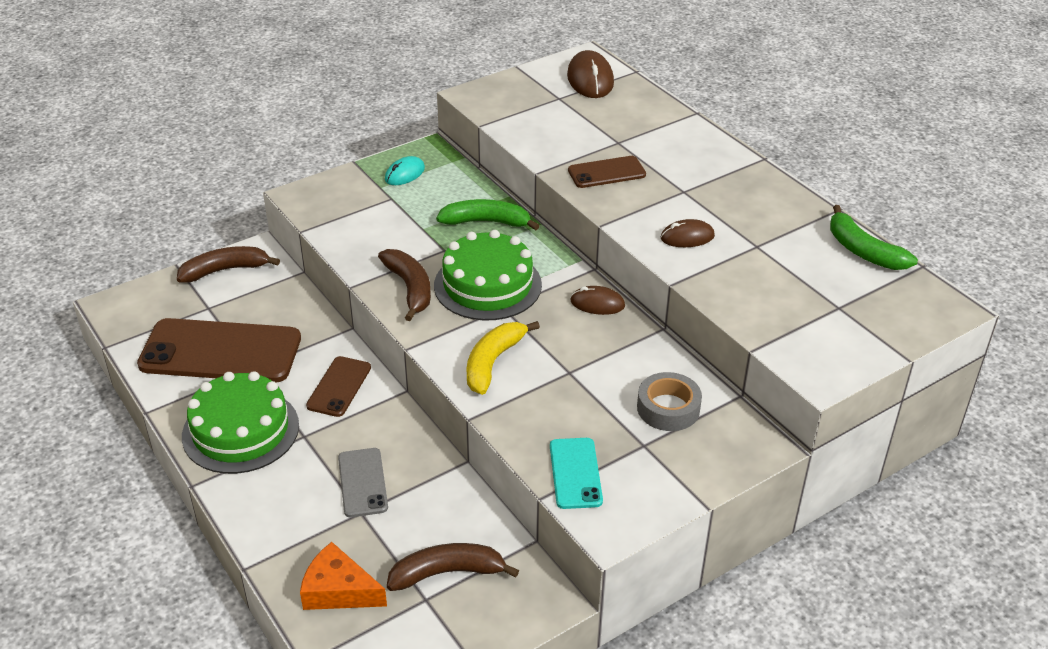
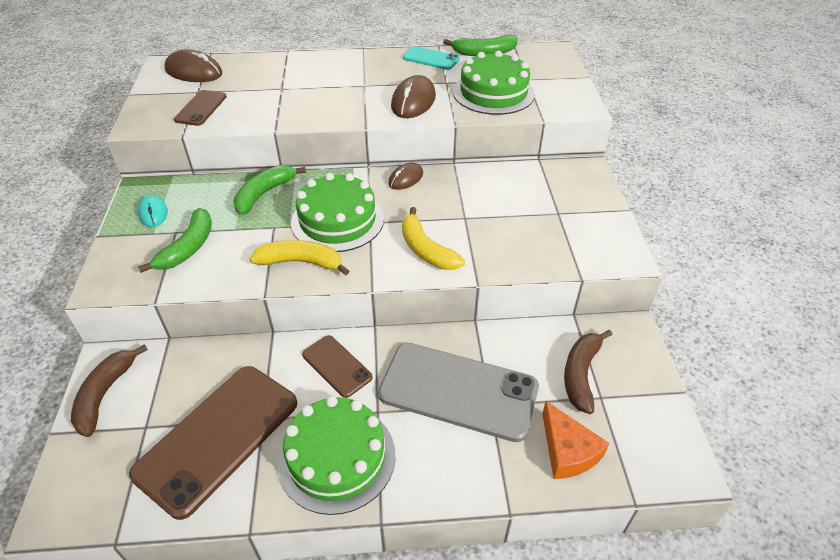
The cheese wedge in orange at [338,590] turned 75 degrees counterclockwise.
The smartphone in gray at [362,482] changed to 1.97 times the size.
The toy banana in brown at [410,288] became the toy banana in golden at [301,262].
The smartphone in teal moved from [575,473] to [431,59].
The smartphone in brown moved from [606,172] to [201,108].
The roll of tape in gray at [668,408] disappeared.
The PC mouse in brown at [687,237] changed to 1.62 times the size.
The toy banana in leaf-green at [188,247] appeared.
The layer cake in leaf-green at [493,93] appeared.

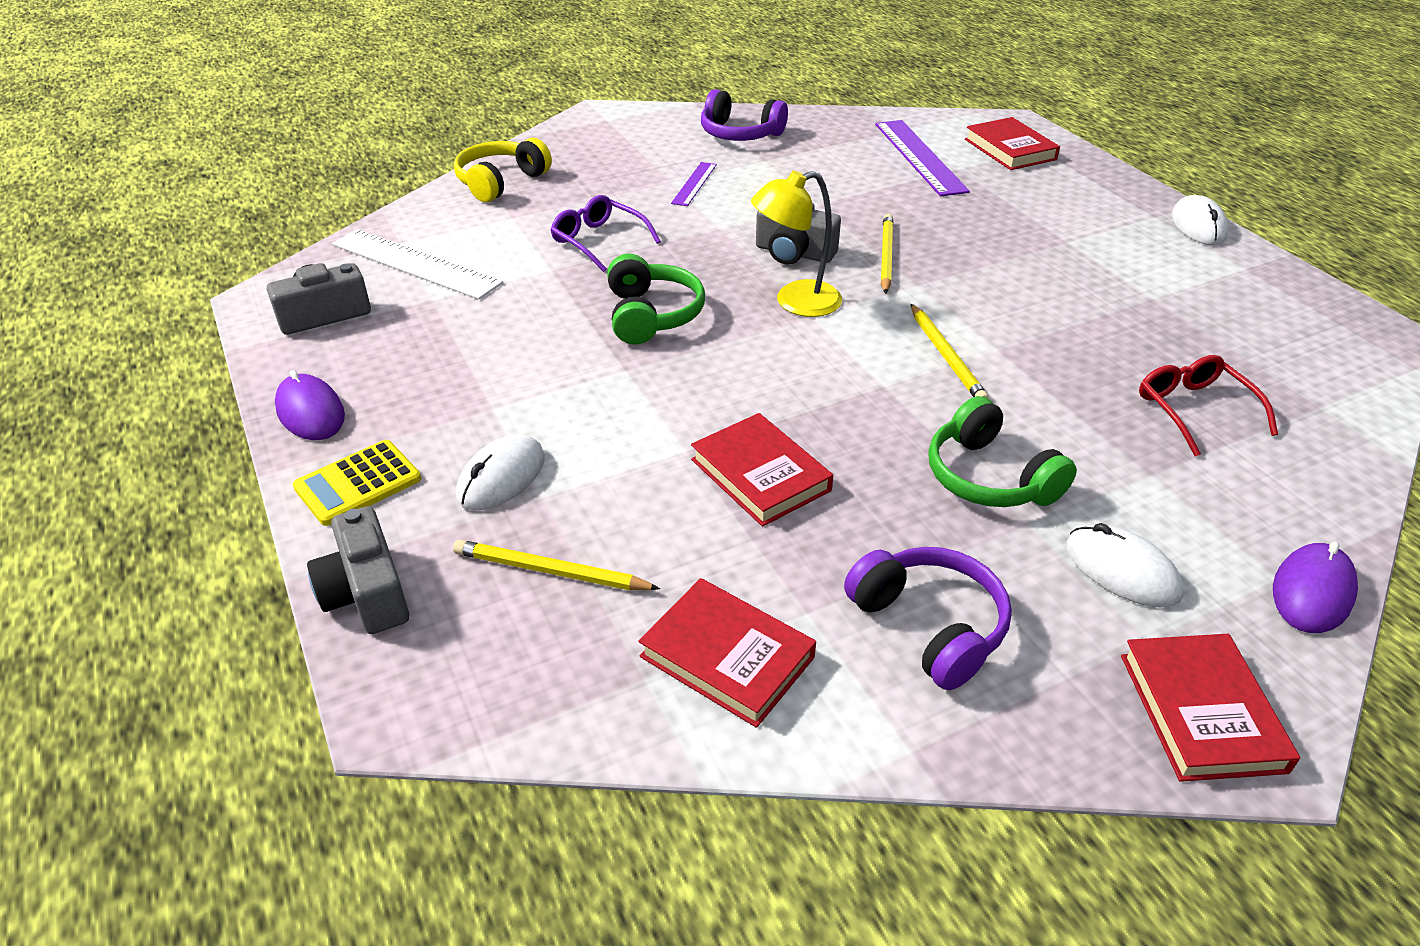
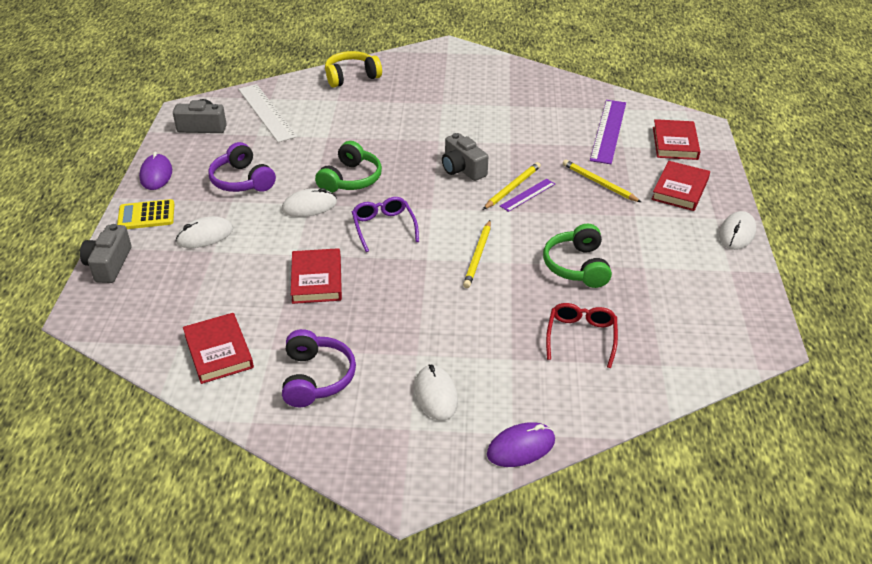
The lead pencil in golden moved from [551,571] to [599,183].
The glasses in violet moved from [599,241] to [384,227].
The ruler in violet moved from [694,184] to [527,195].
The headphones in violet moved from [740,134] to [242,181].
The lamp in golden at [795,302] disappeared.
The headphones in leaf-green moved from [989,477] to [577,266].
The hardback in crimson moved from [1201,712] to [680,189].
The PC mouse in white at [309,206] appeared.

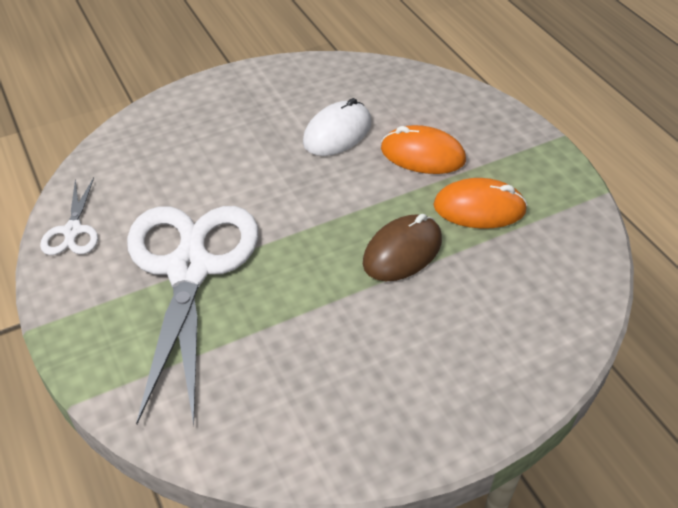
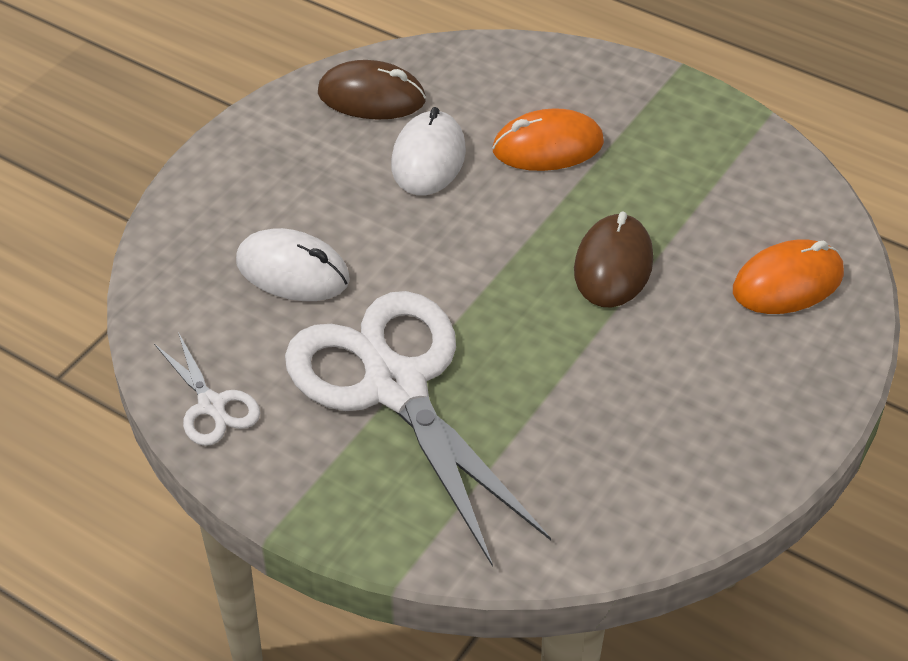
The PC mouse in orange moved from [479,208] to [787,282].
The PC mouse in white at [293,271] appeared.
The PC mouse in brown at [371,97] appeared.

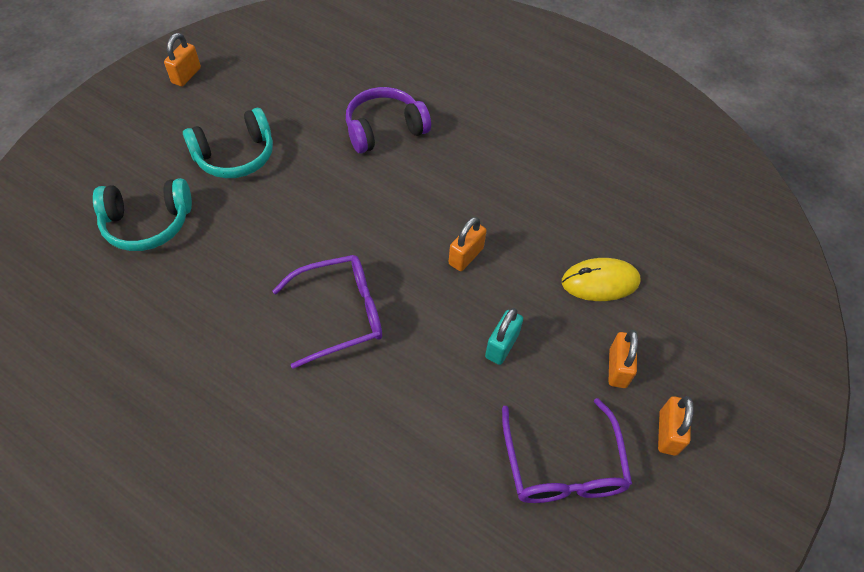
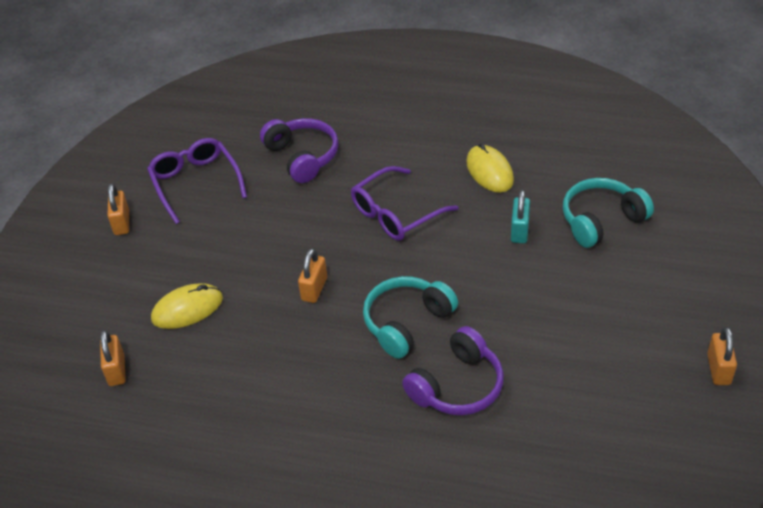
The headphones in teal moved from [235,156] to [407,322].
The small lock in teal moved from [501,346] to [519,231].
The small lock in orange moved from [617,368] to [116,370].
The headphones in violet at [302,157] appeared.
The PC mouse in golden at [489,171] appeared.

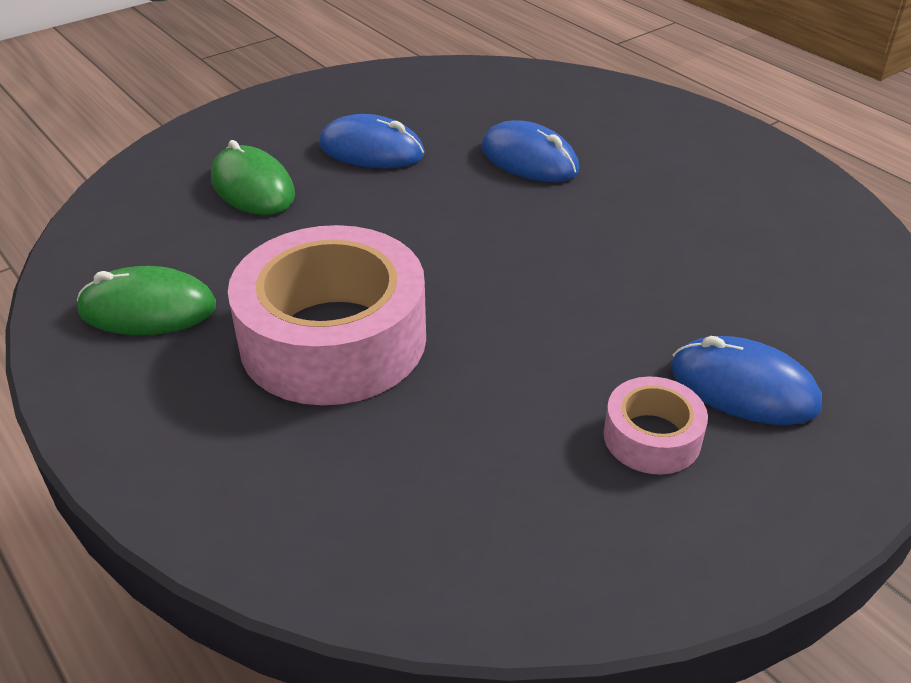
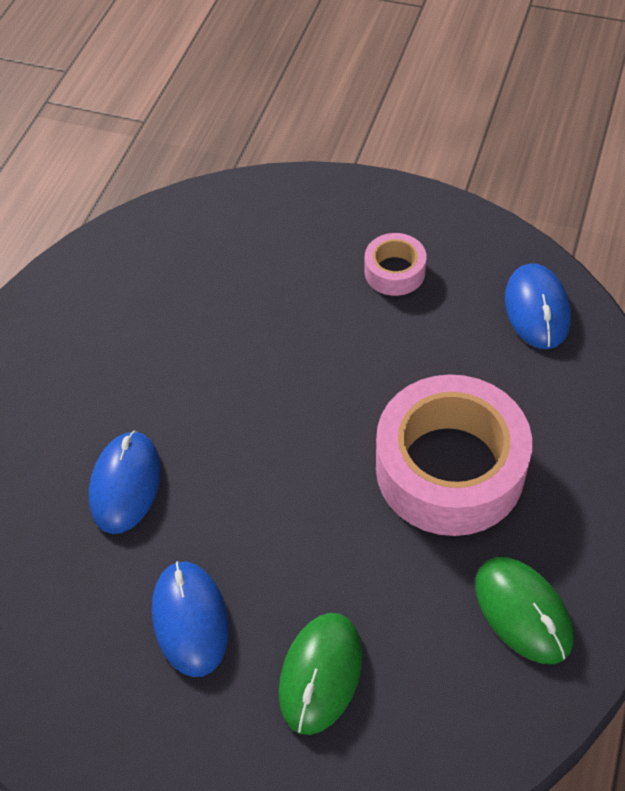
The PC mouse in royal blue moved from [743,387] to [537,309].

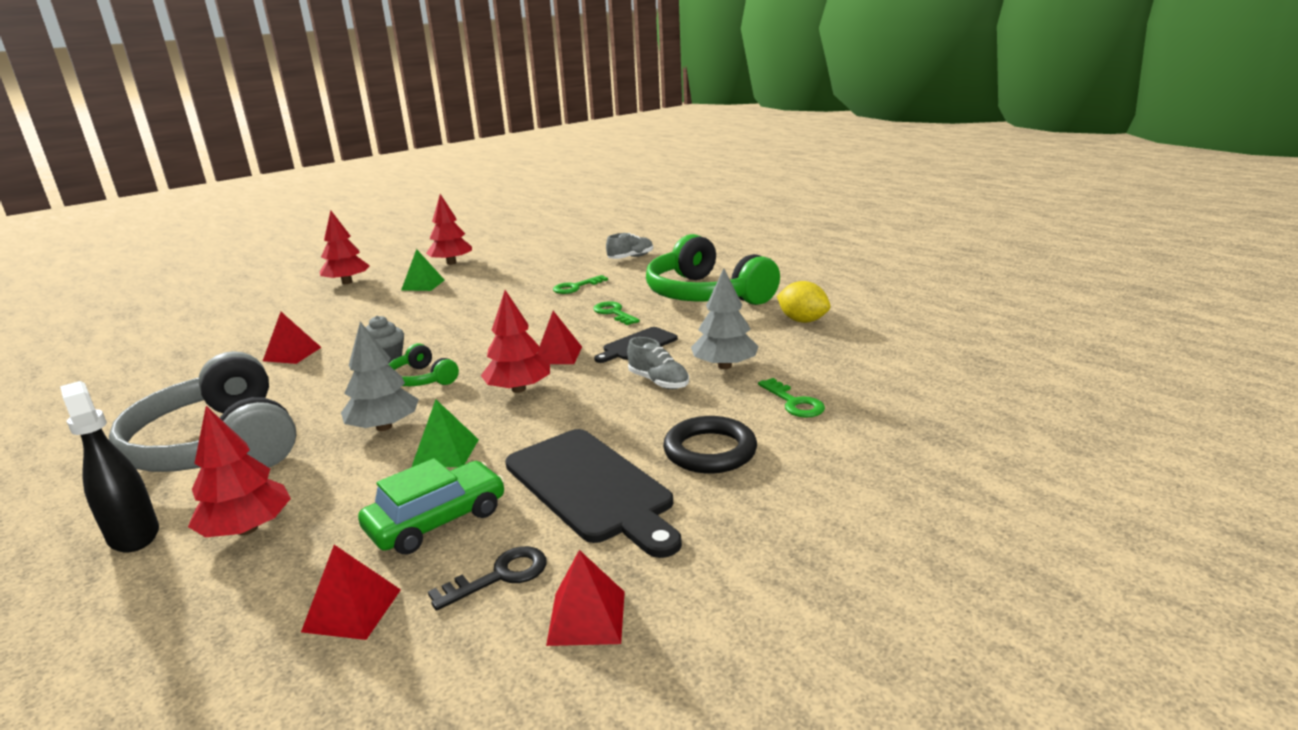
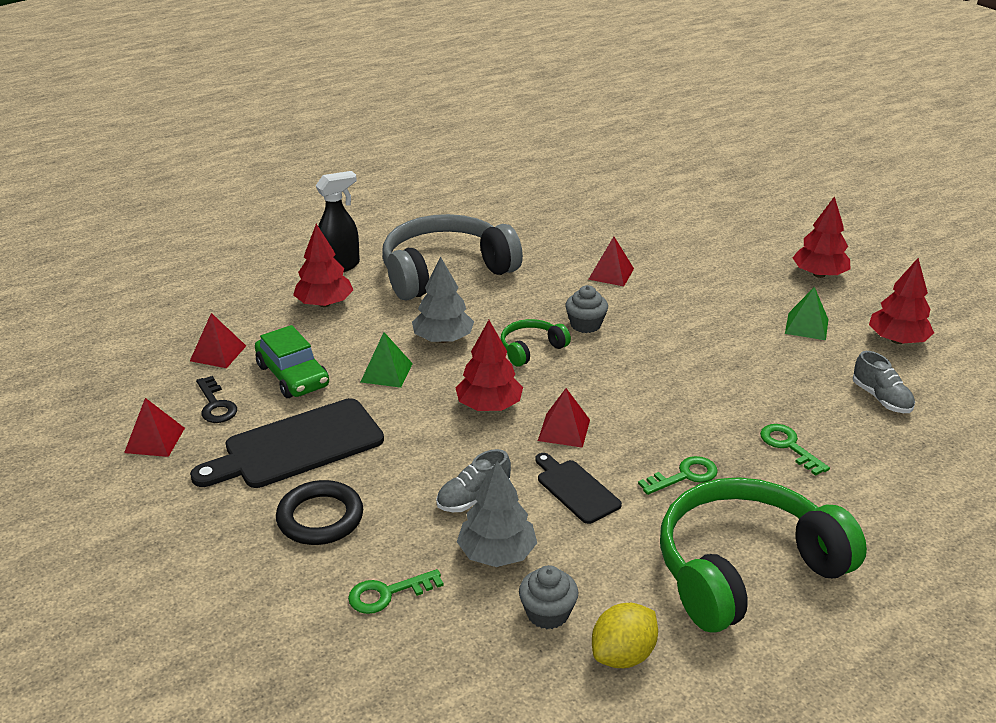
The shoe in gray moved from [631,257] to [881,398].
The muffin in gray at [547,613] appeared.

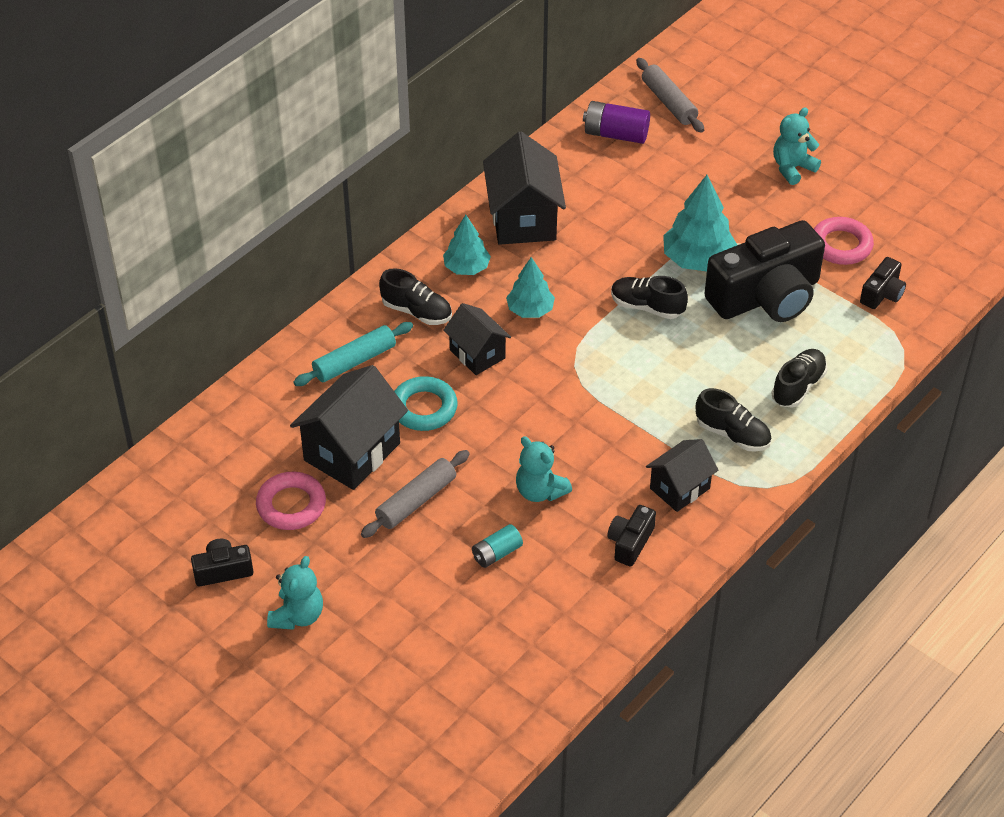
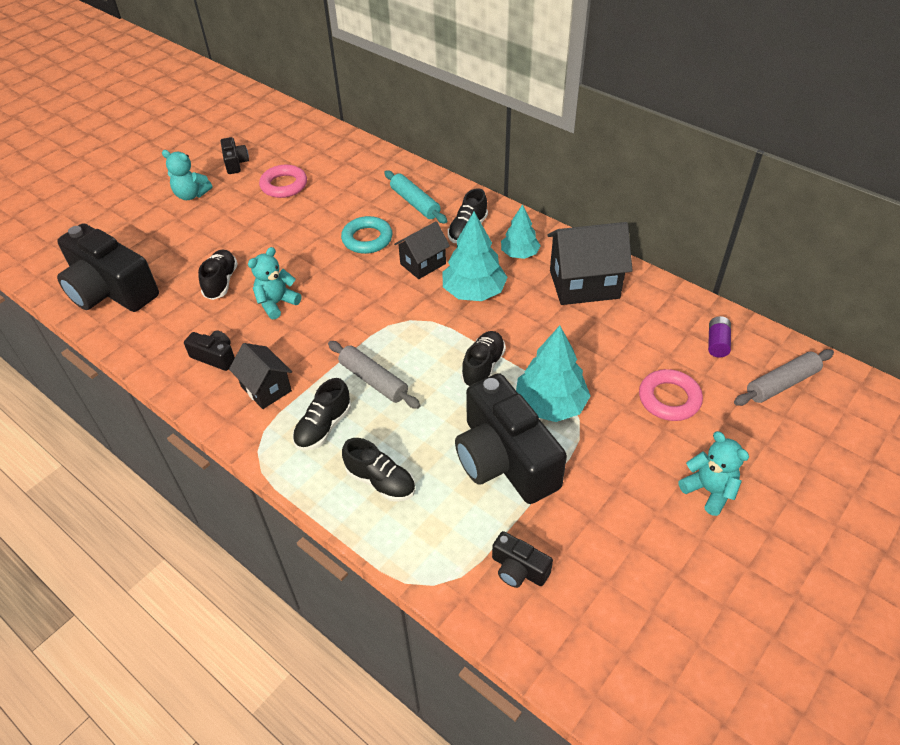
The cottage in ebony at [352,452] disappeared.
The pastry roller in gray moved from [416,501] to [373,380].
The AA battery in teal at [497,553] was replaced by the shoe in ebony at [221,282].
The fir tree in teal at [530,310] changed to 1.57 times the size.
The AA battery in violet at [616,134] changed to 0.63 times the size.
The hoop in rosy moved from [841,245] to [669,399].
The photo camera in ebony at [111,290] appeared.

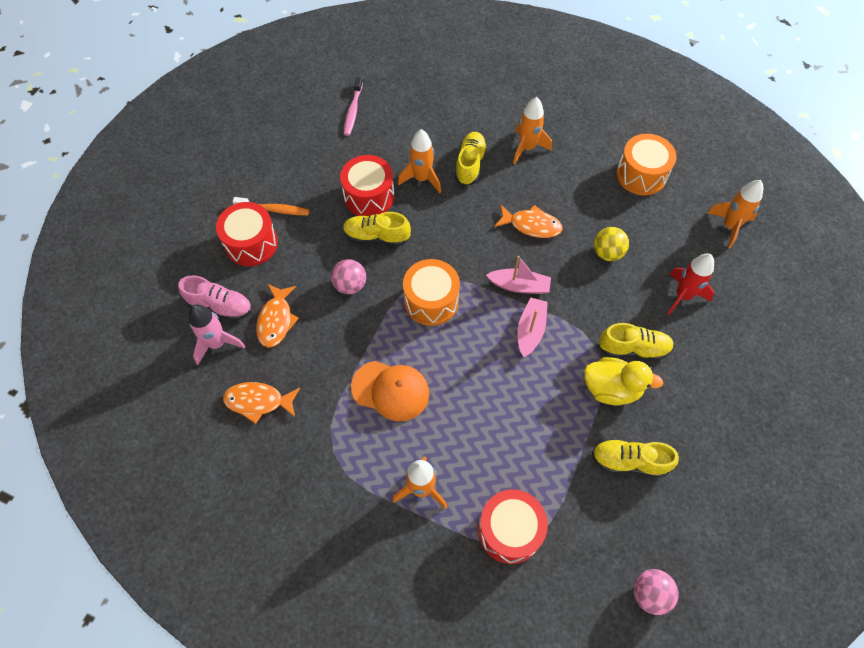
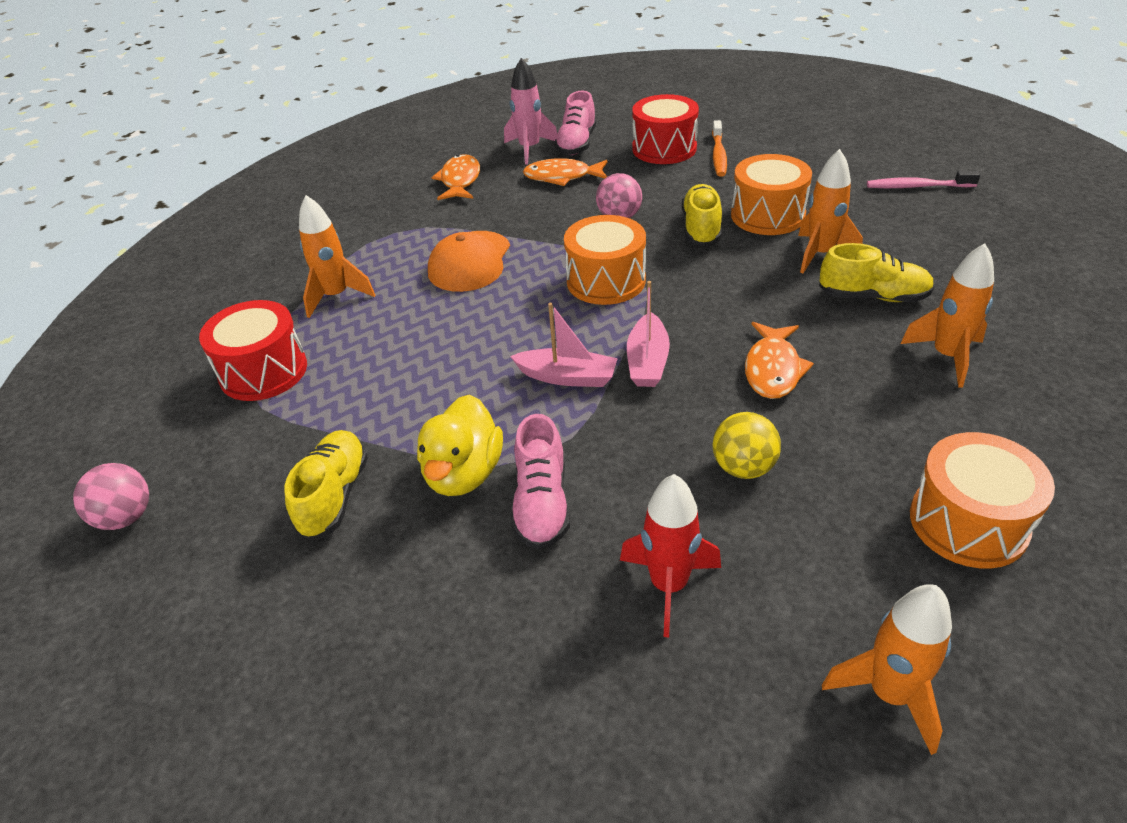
The snare drum in crimson at [369,196] became the snare drum in orange at [767,215].
The shoe in golden at [633,348] became the shoe in rosy at [541,503].

